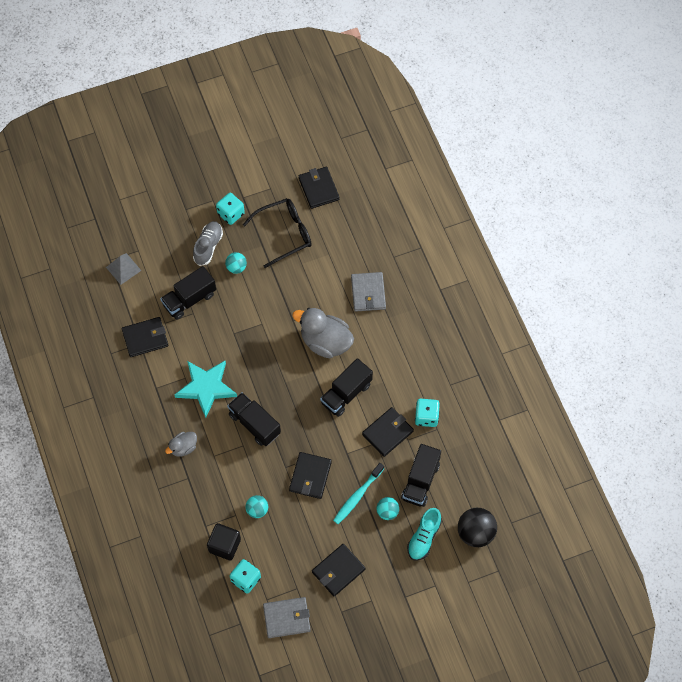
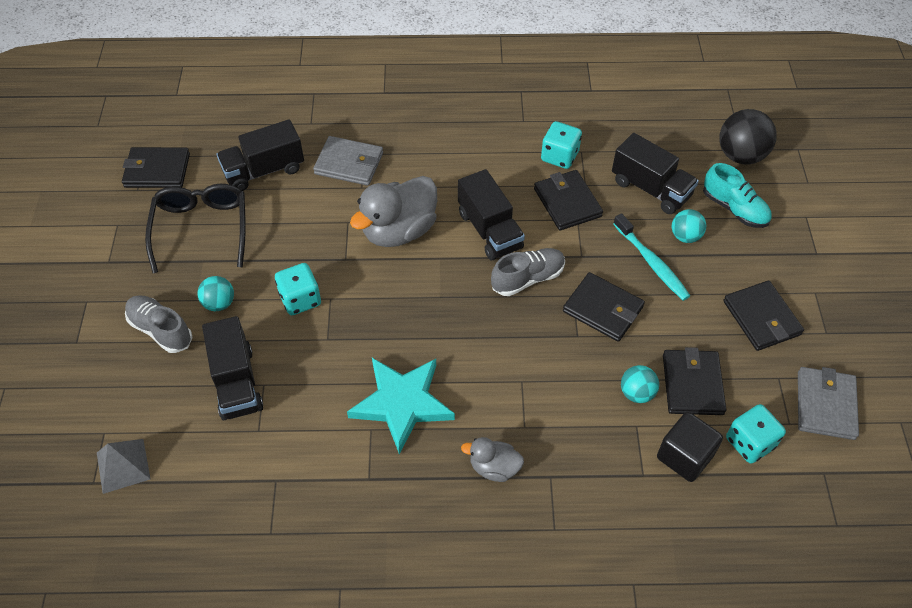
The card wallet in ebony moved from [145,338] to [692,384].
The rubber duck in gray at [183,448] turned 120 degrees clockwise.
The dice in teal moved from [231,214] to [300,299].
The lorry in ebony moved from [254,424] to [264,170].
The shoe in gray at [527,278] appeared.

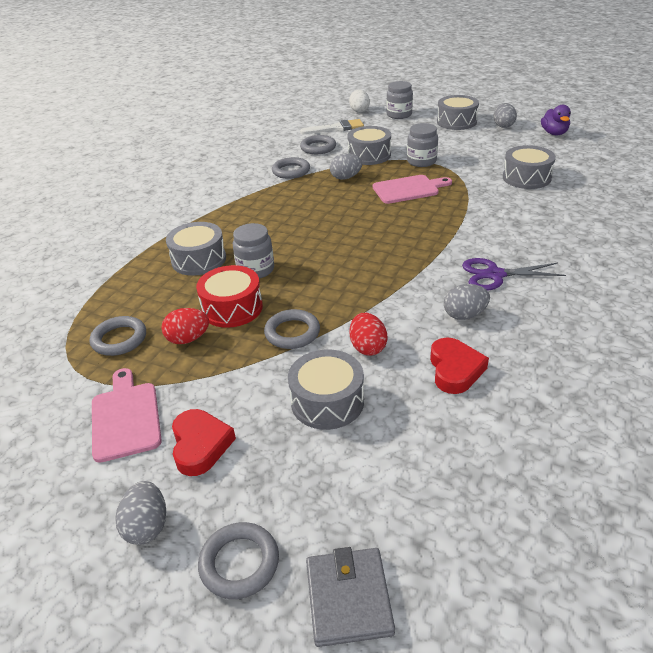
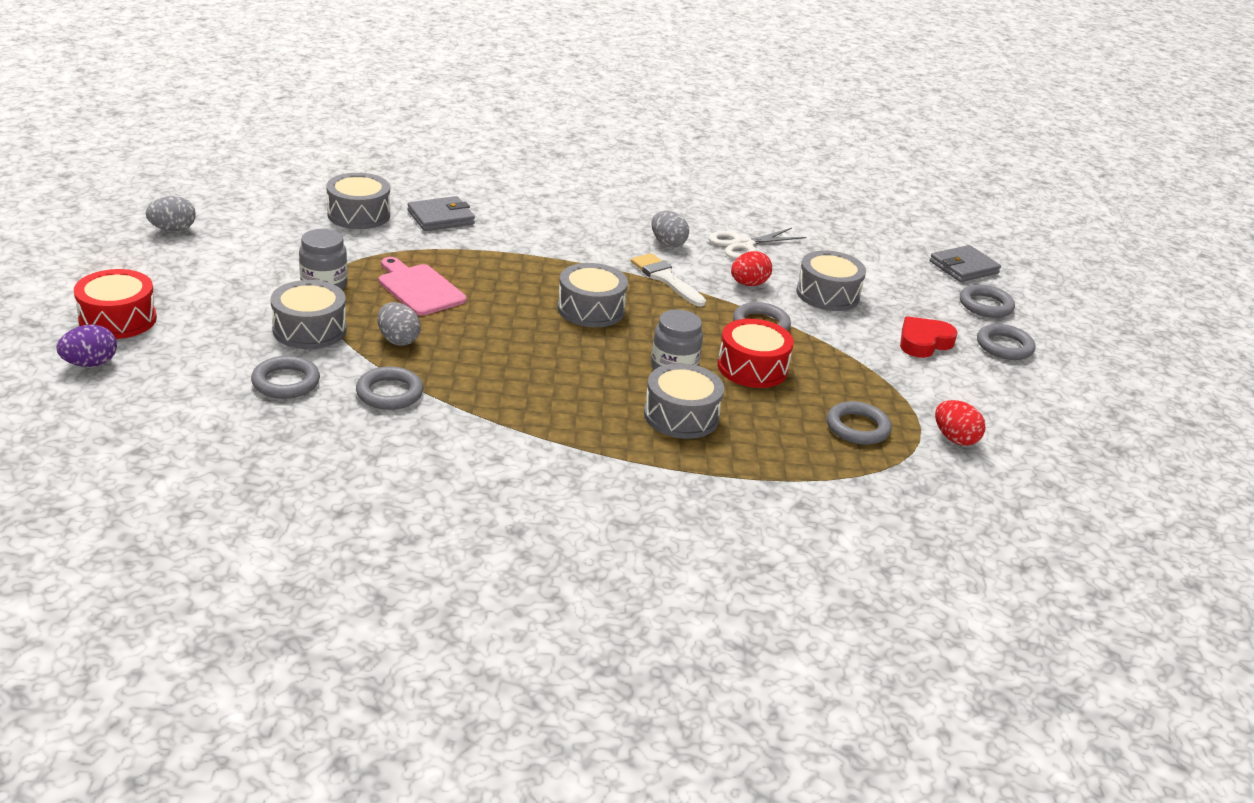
The bread board in rosy at [125,417] disappeared.
The egg shape in gray at [147,526] was replaced by the hoop in gray at [1004,346].
The egg shape in crimson moved from [188,339] to [954,439].
The brush in white moved from [336,128] to [665,278].
The egg shape in white at [359,110] became the egg shape in violet at [90,364].
The jar in gray at [399,115] was replaced by the snare drum in crimson at [118,319].
The heart in crimson at [455,369] was replaced by the shears in white at [743,245].
The snare drum in gray moved from [456,122] to [591,309].
The shears in violet at [495,275] disappeared.
The rubber duck in violet at [554,133] disappeared.
The card wallet in gray at [441,217] appeared.

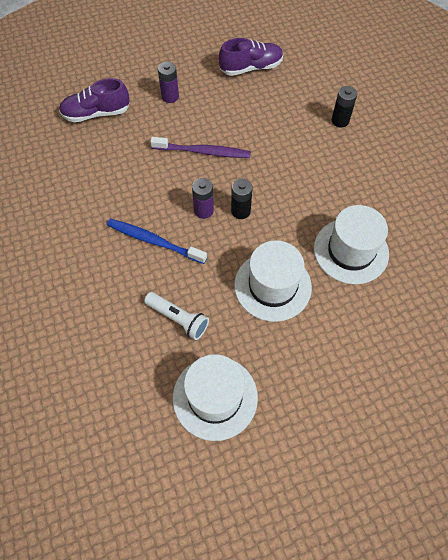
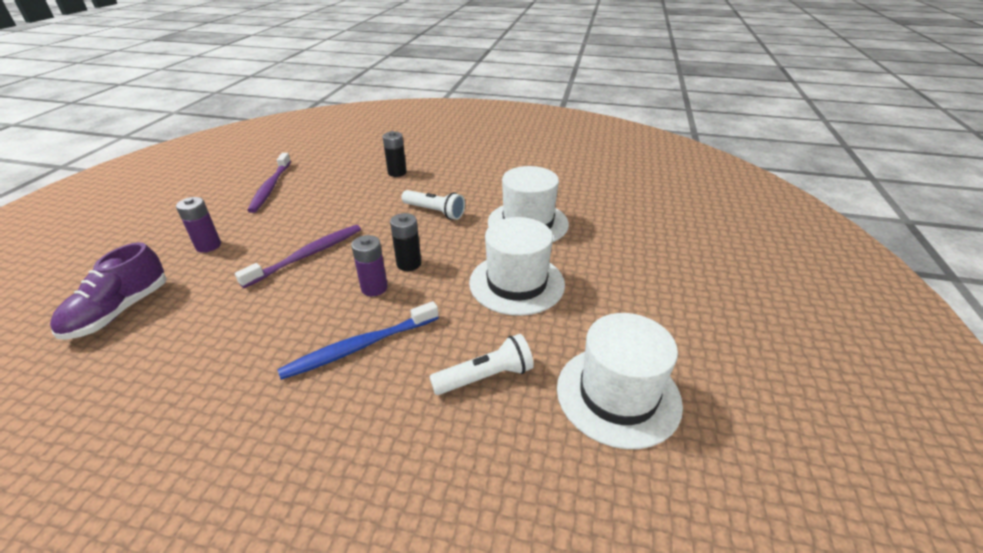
The shoe in violet at [251,68] was replaced by the dental brush in violet at [270,187].
The flashlight in white at [435,212] appeared.

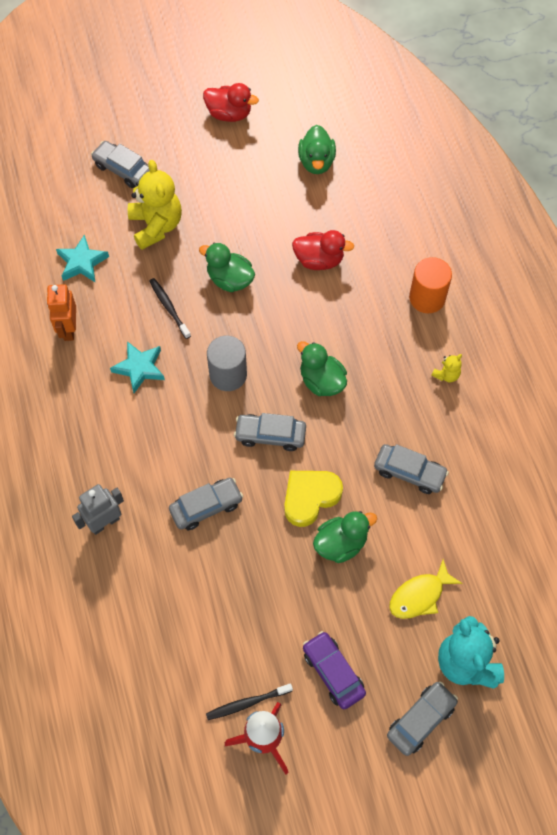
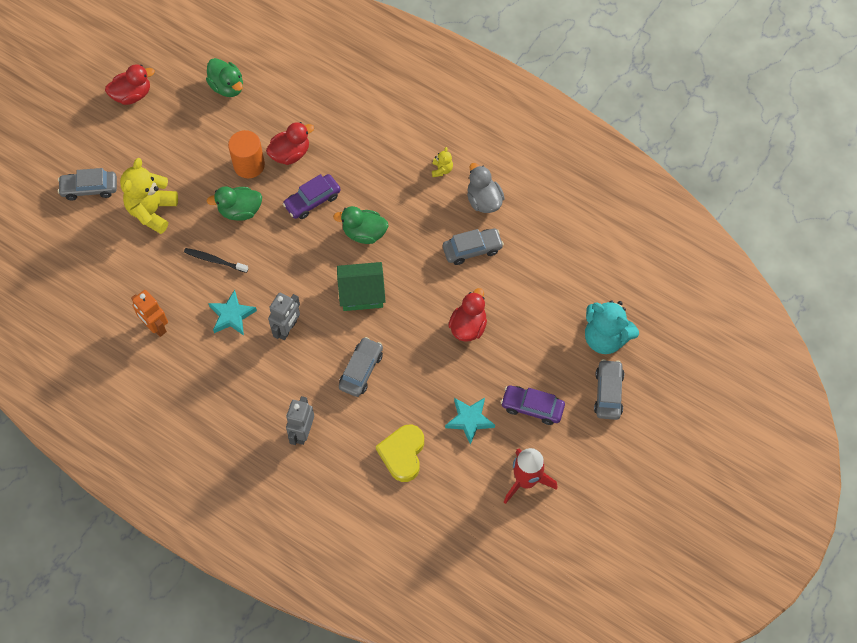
The star shape in teal moved from [82,262] to [469,420].
The stuffed bear in golden at [156,226] turned 105 degrees counterclockwise.
The dental brush in ebony at [247,703] disappeared.
The cylinder shape in gray at [228,375] disappeared.
The automobile in gray at [270,435] was replaced by the cottage in leaf-green at [362,293].
The heart in golden moved from [310,497] to [402,454].
The rubber duck in leaf-green at [341,543] became the rubber duck in crimson at [468,326].
The fish figure in golden at [419,595] disappeared.
The cylinder shape in orange moved from [427,298] to [249,165].
The robot in gray at [287,329] appeared.
The automobile in violet at [312,200] appeared.
The rubber duck in gray at [484,201] appeared.

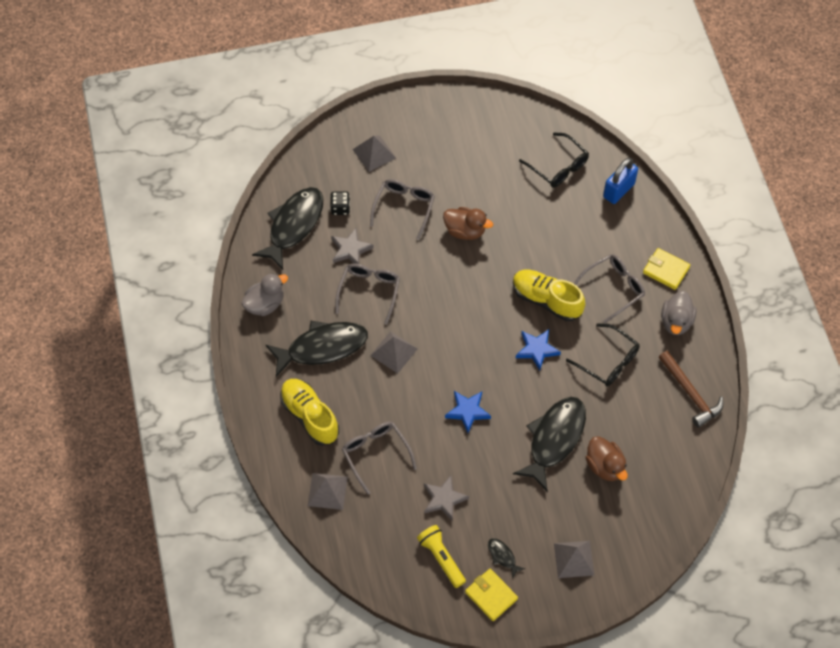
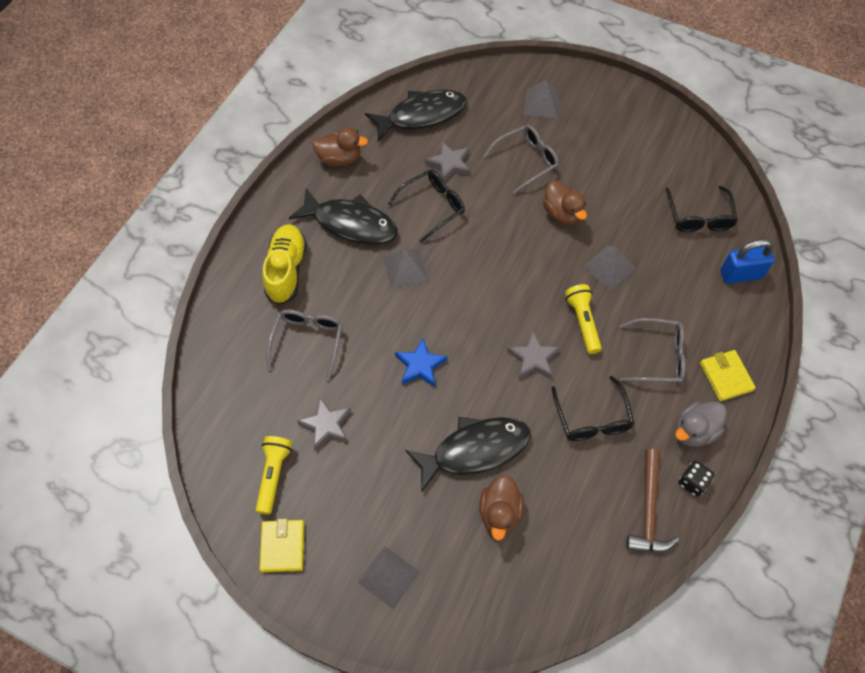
The rubber duck in gray at [265,304] became the rubber duck in brown at [340,159].
The solid pyramid in gray moved from [327,491] to [609,267].
The dice in ebony moved from [340,208] to [692,482].
The glasses in gray at [369,291] became the glasses in ebony at [433,206].
The fish figure in ebony at [502,556] disappeared.
The shoe in golden at [546,300] was replaced by the flashlight in golden at [583,322].
The star shape in royal blue at [537,350] became the star shape in gray at [533,358].

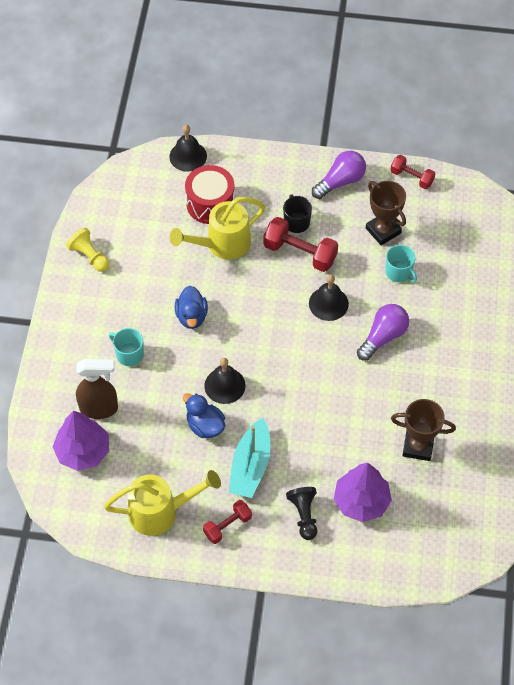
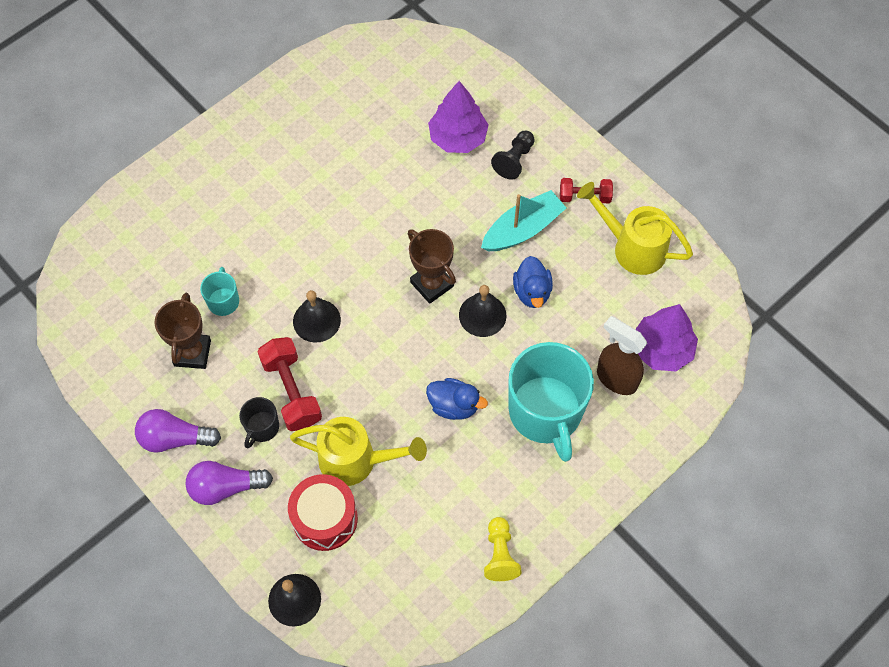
The coffee mug in teal at [129,354] changed to 2.22 times the size.
The rubber duck in royal blue at [191,316] turned 75 degrees clockwise.
The bulb in violet moved from [383,337] to [225,487].
The dumbbell in crimson at [411,177] disappeared.
The trophy in brown moved from [418,446] to [432,284].

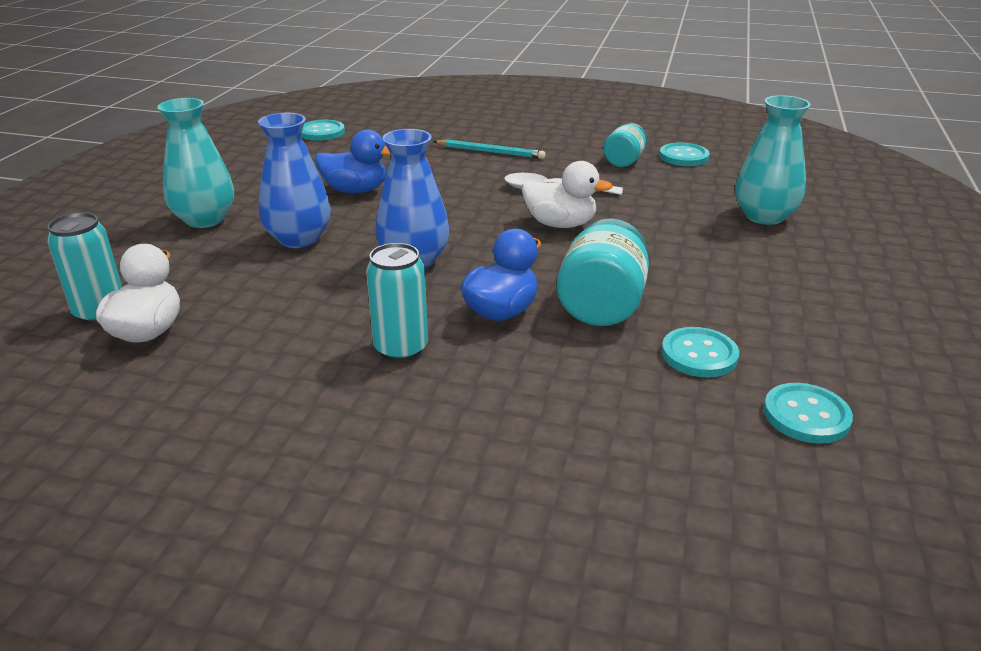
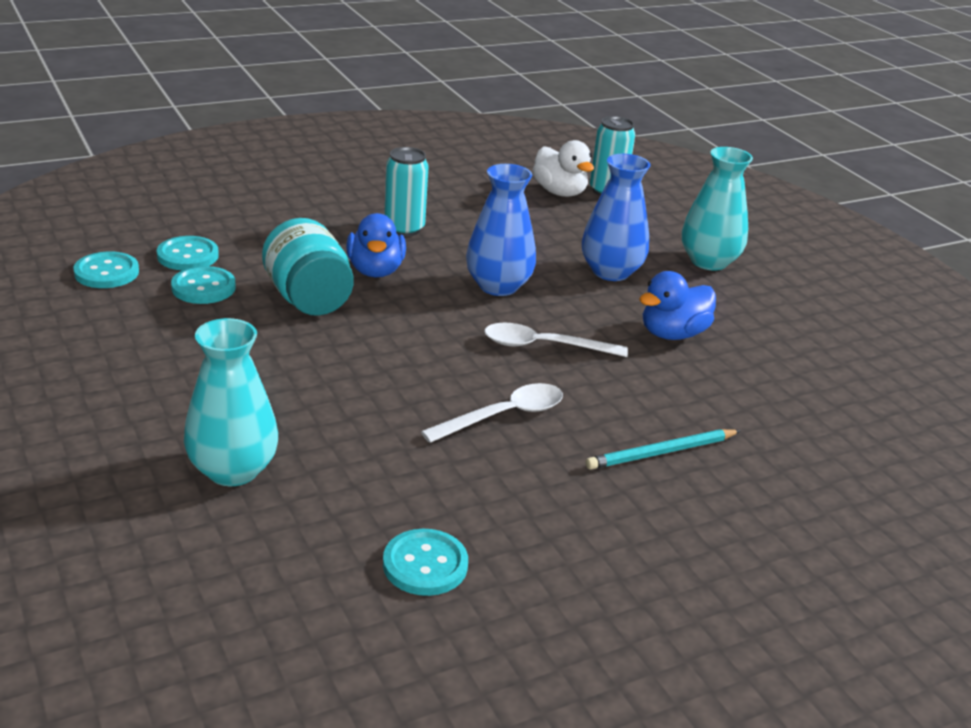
The button in teal moved from [322,132] to [188,256].
The rubber duck in white at [560,224] disappeared.
The jar in teal at [624,161] disappeared.
The teaspoon in white at [544,346] appeared.

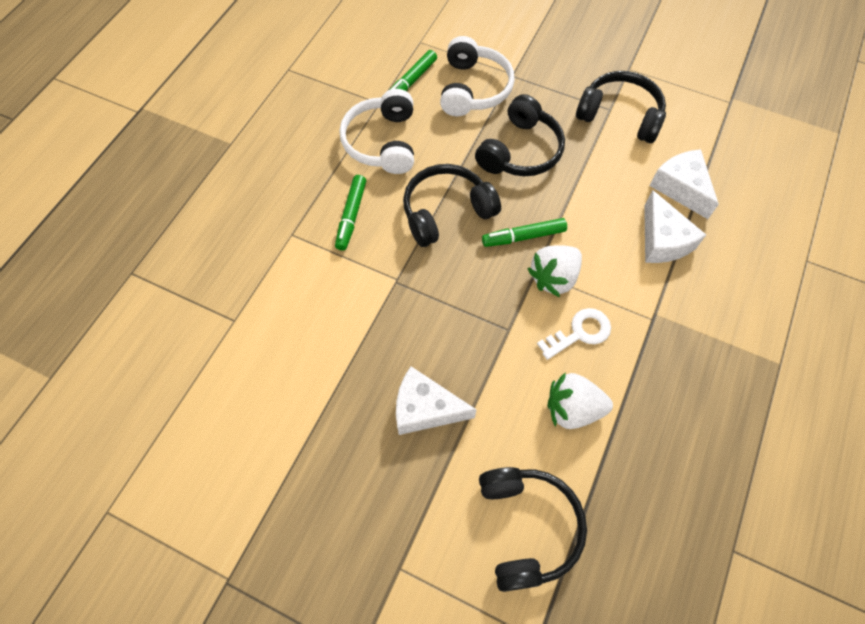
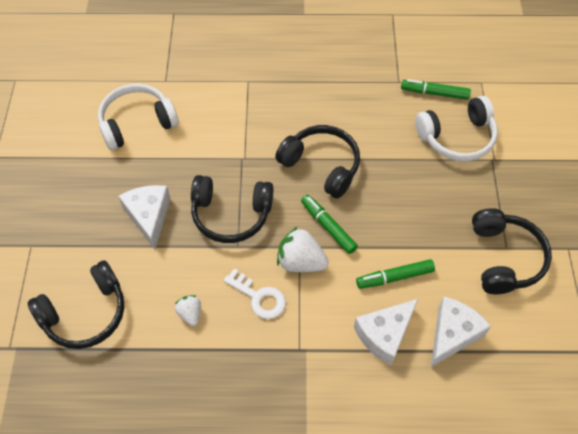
The marker in leaf-green moved from [351,216] to [395,277].
The headphones in white moved from [382,142] to [137,123].
The headphones in ebony moved from [520,151] to [231,215].
The toy strawberry in white at [572,409] changed to 0.57 times the size.

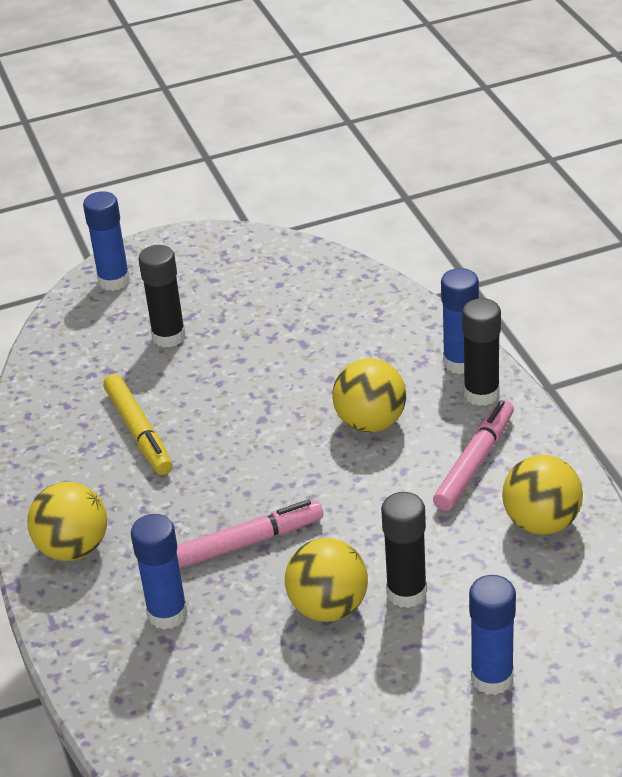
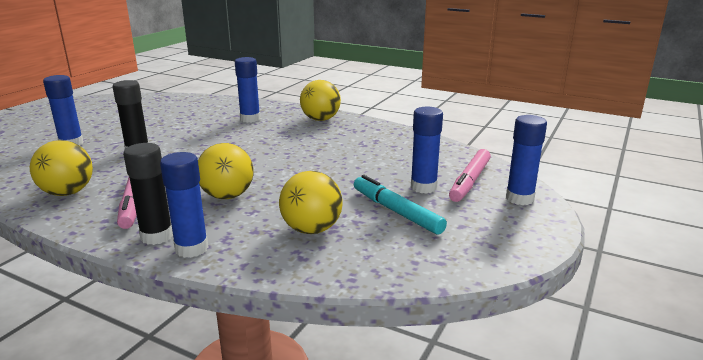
The marker in golden at [138,432] disappeared.
The glue stick in ebony at [169,337] became the glue stick in royal blue at [423,187].
The marker in rosy moved from [246,543] to [469,181].
The play ball in golden moved from [328,607] to [311,229].
The marker in teal at [396,211] appeared.

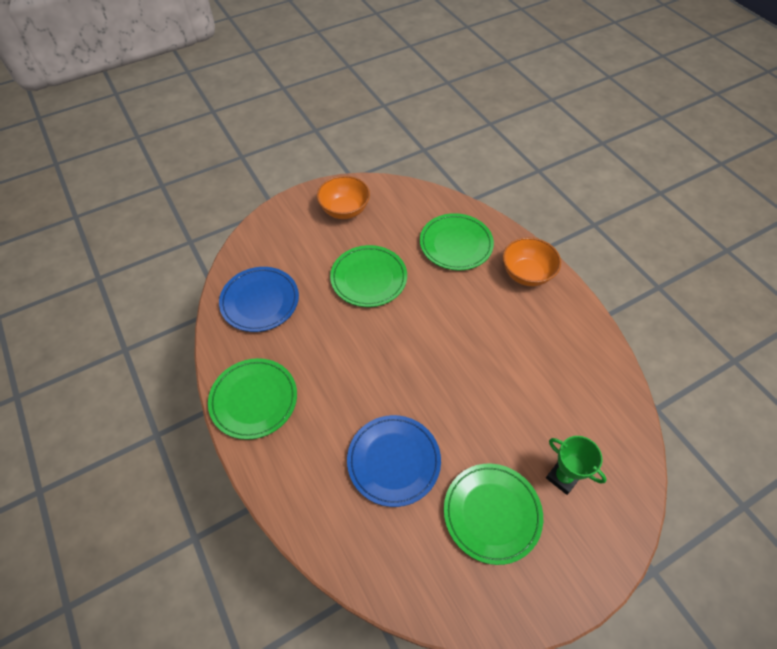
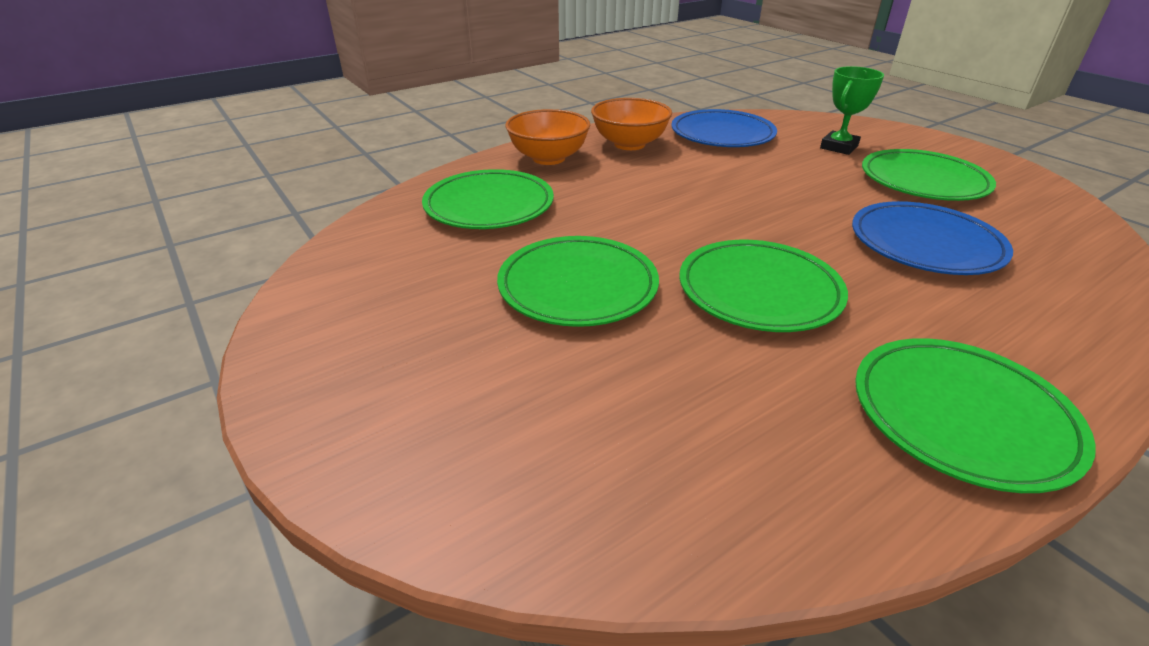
The plate in royal blue moved from [260,301] to [722,134].
The serving bowl in orange moved from [344,210] to [629,144].
The plate in leaf-green at [759,291] appeared.

